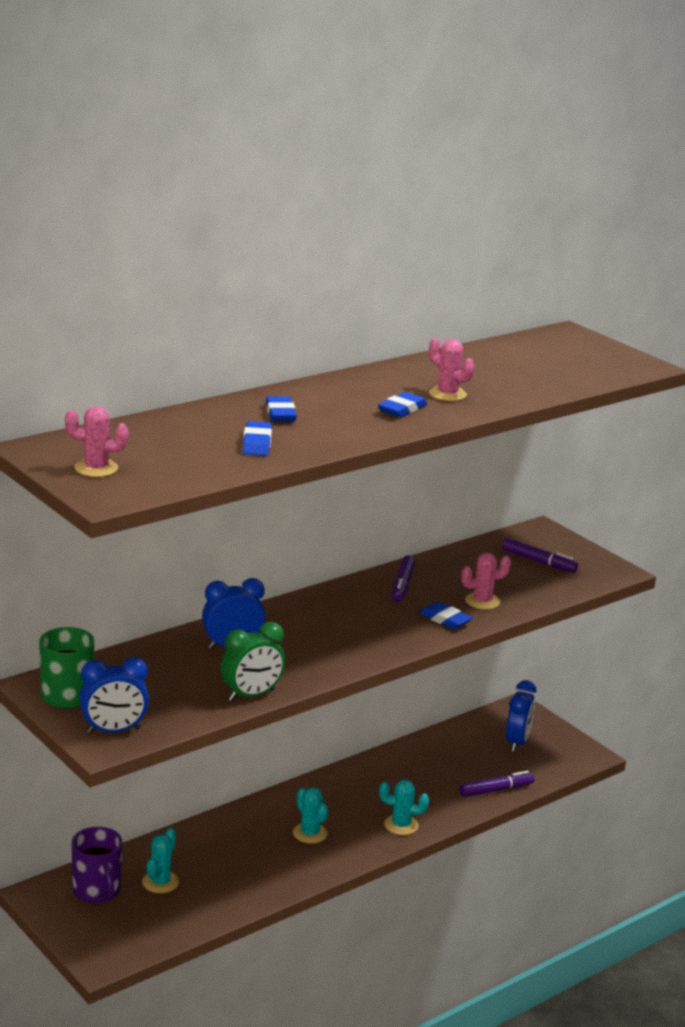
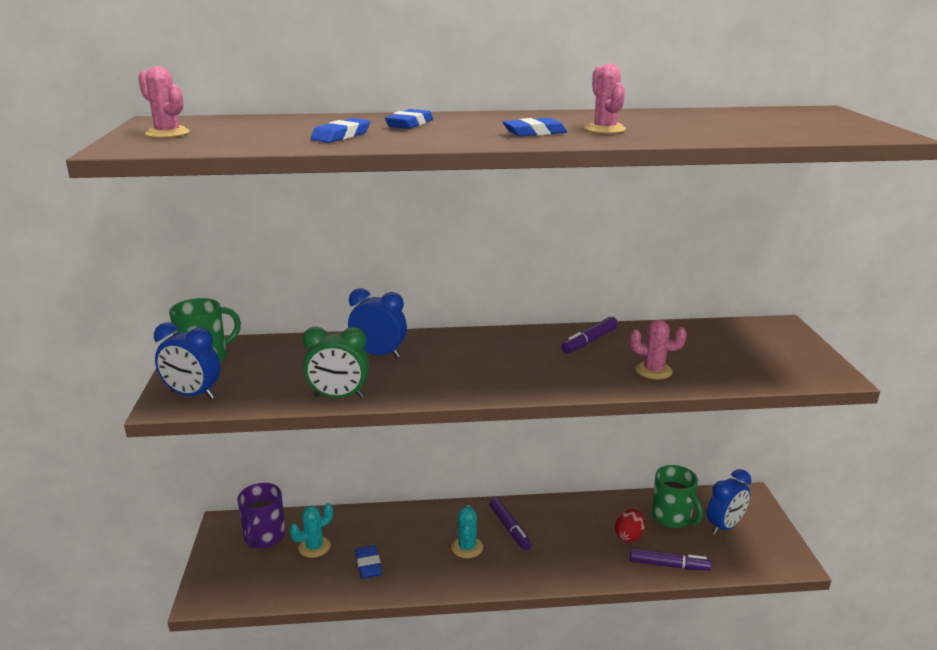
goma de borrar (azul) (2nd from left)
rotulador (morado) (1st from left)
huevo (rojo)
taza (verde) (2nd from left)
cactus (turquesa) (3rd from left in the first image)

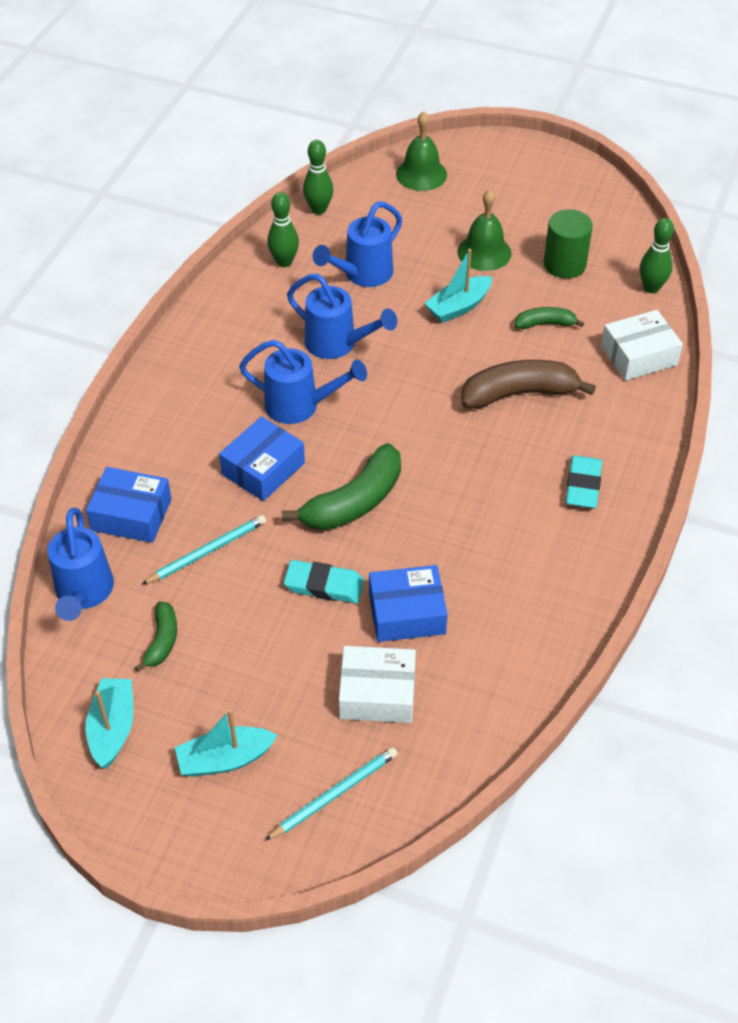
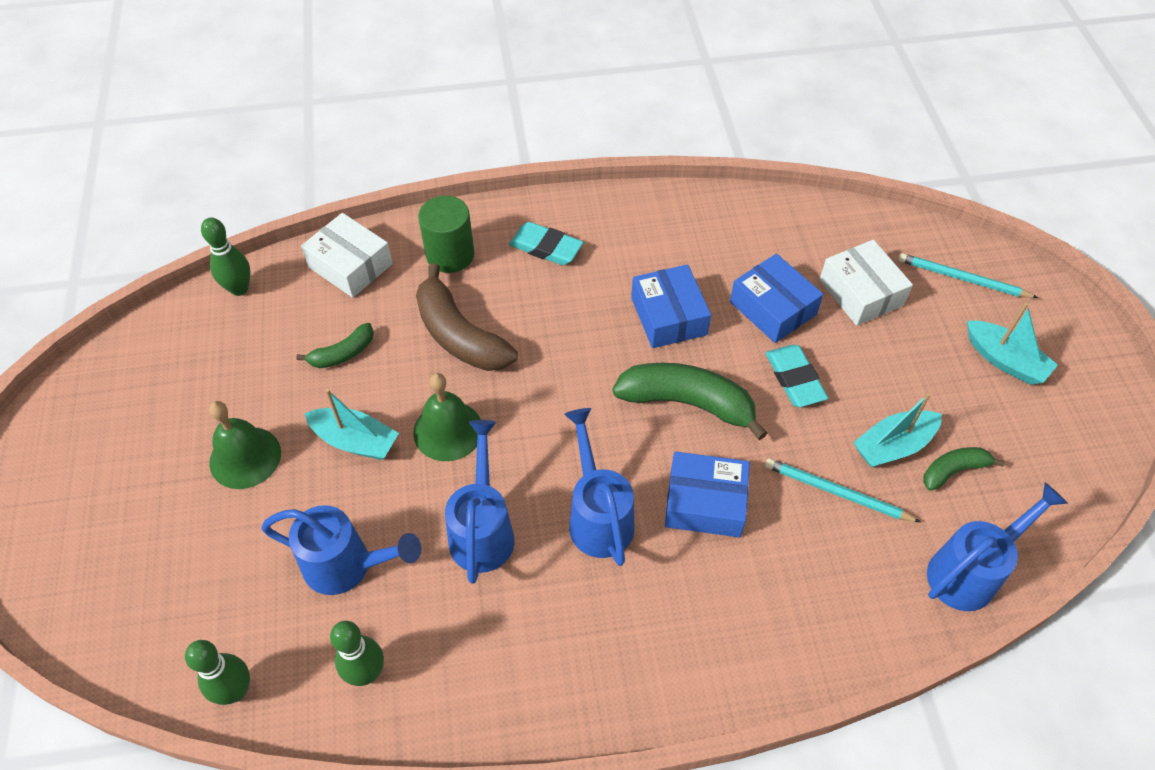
plátano (verde) (1st from left)
campana (verde) (2nd from left)
cilindro (verde)
goma de borrar (turquesa) (1st from left)
caja (azul) (1st from left)
barco (turquesa) (2nd from left)

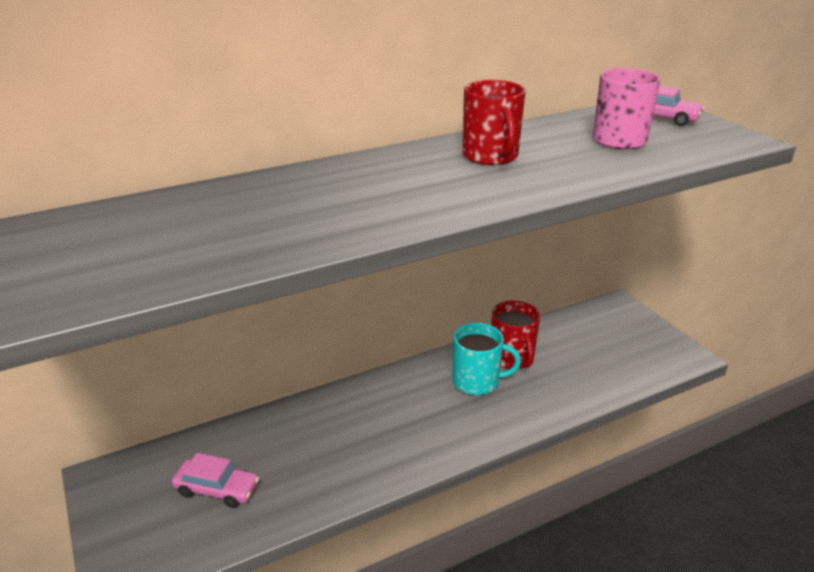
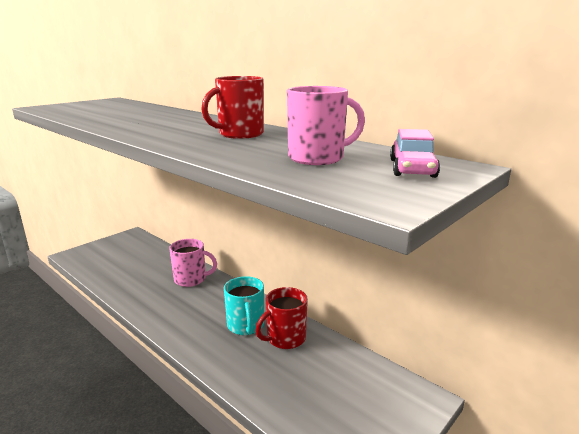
taza (rosa) (1st from left)
coche (rosa) (1st from left in the first image)

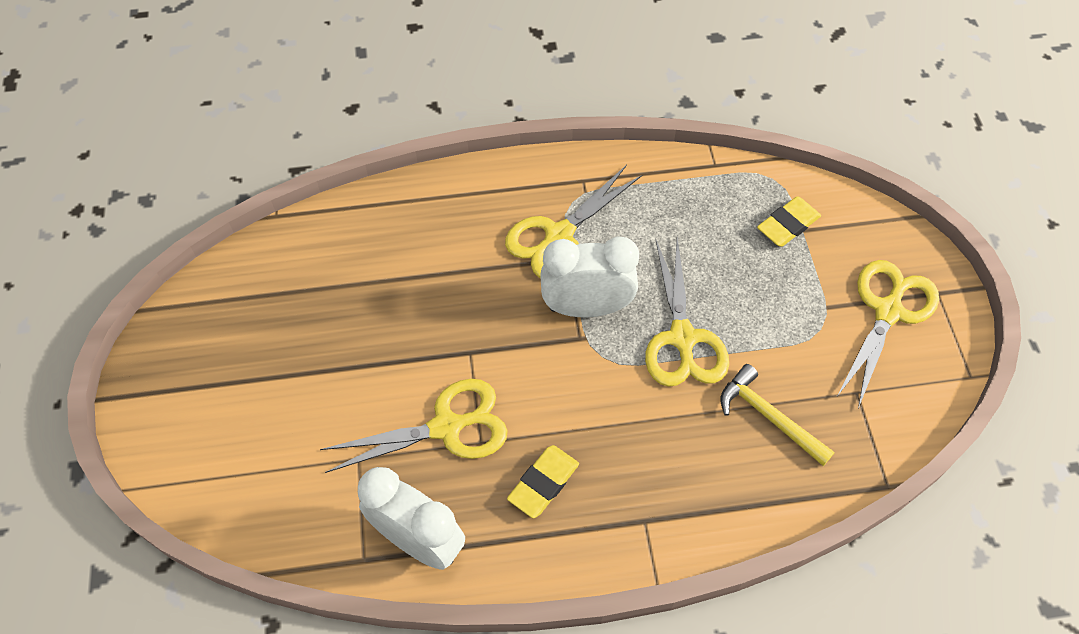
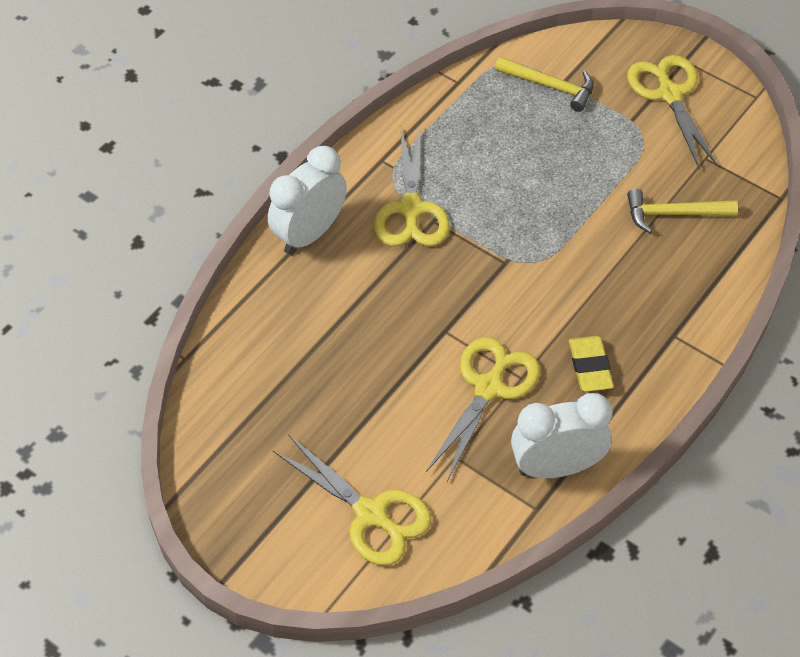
despertador (blanco) (1st from left)
tijeras (amarillo) (1st from left)
martillo (amarillo) (1st from left)

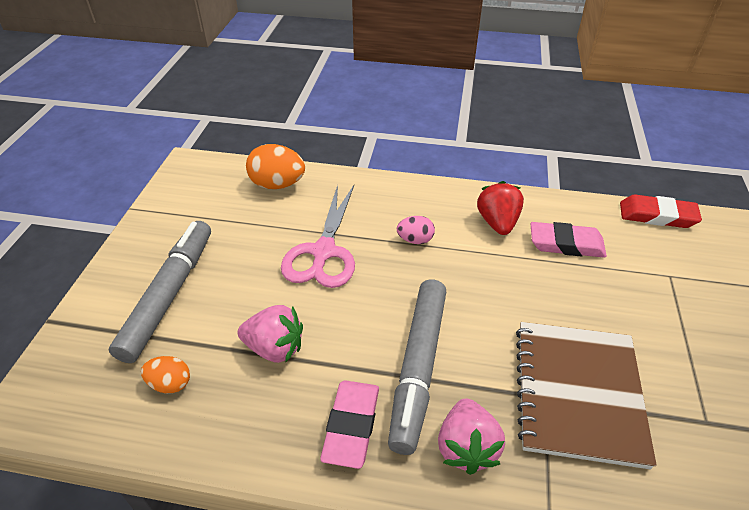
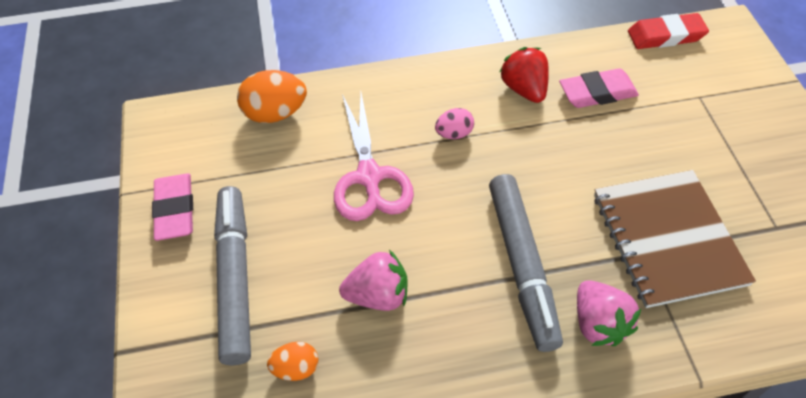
goma de borrar (rosa) (1st from left)

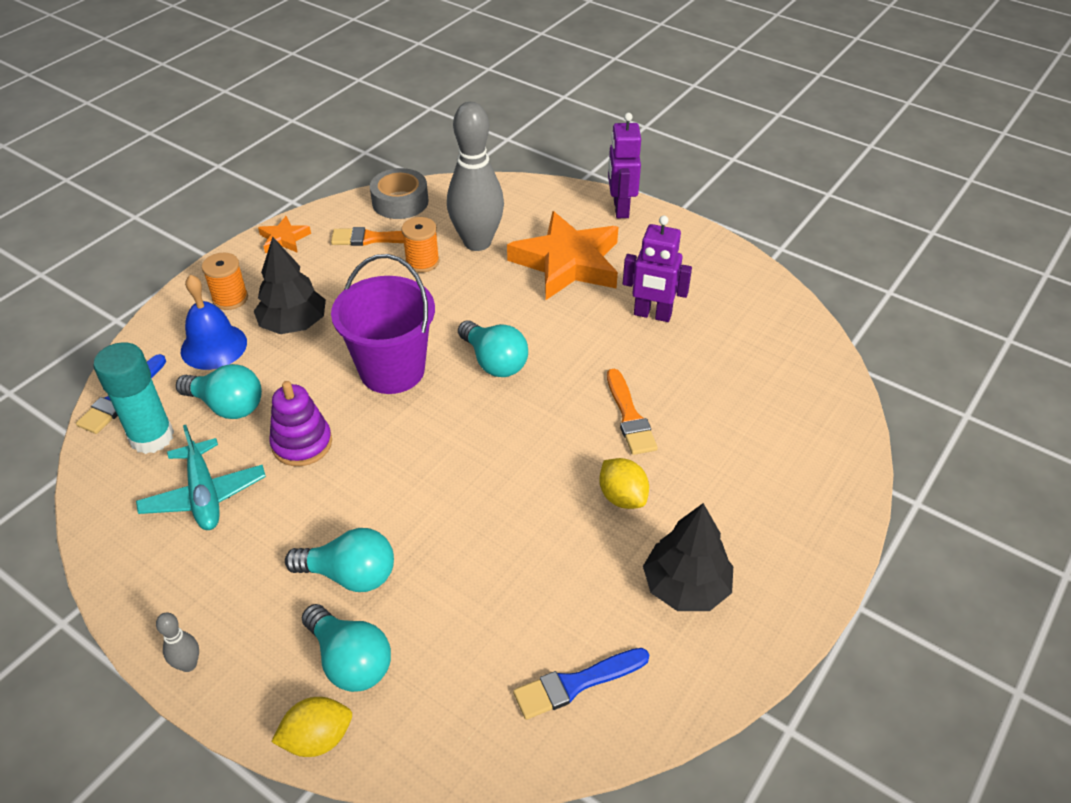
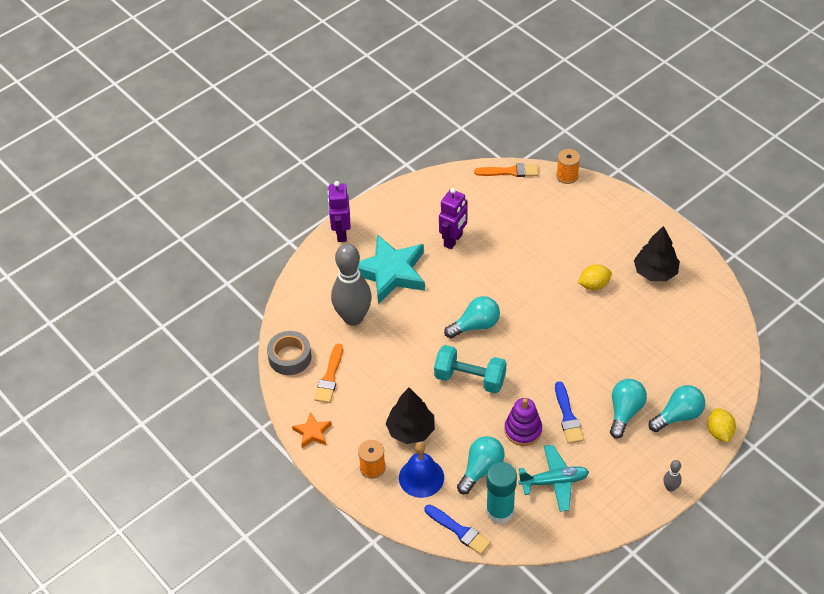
robot (morado) (1st from left)
estrella (turquesa)
mancuerna (turquesa)
pincel (naranja) (2nd from left)
pincel (azul) (2nd from left)
carrete (naranja) (2nd from left)

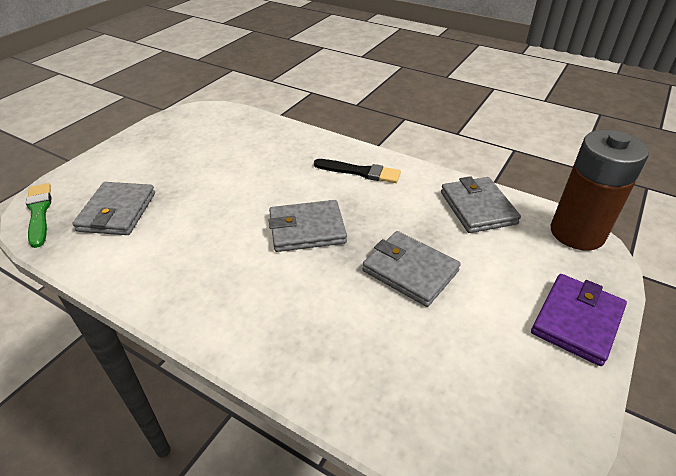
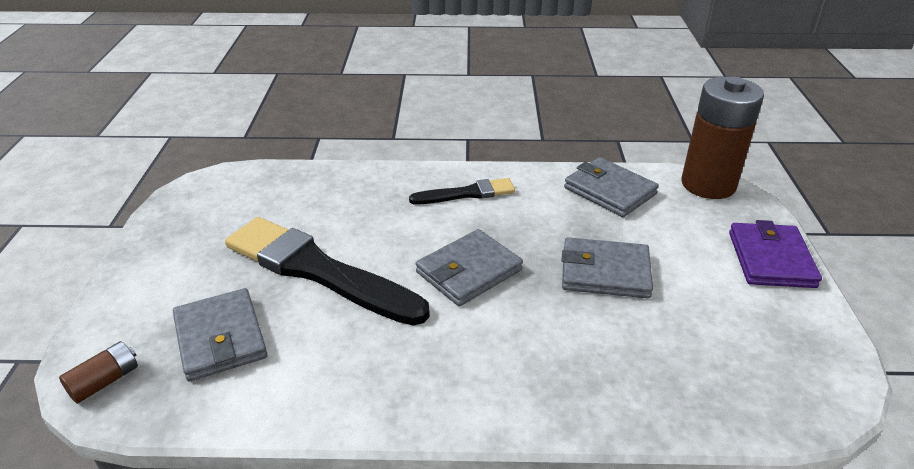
pila (marrón) (1st from left)
pincel (negro) (1st from left)

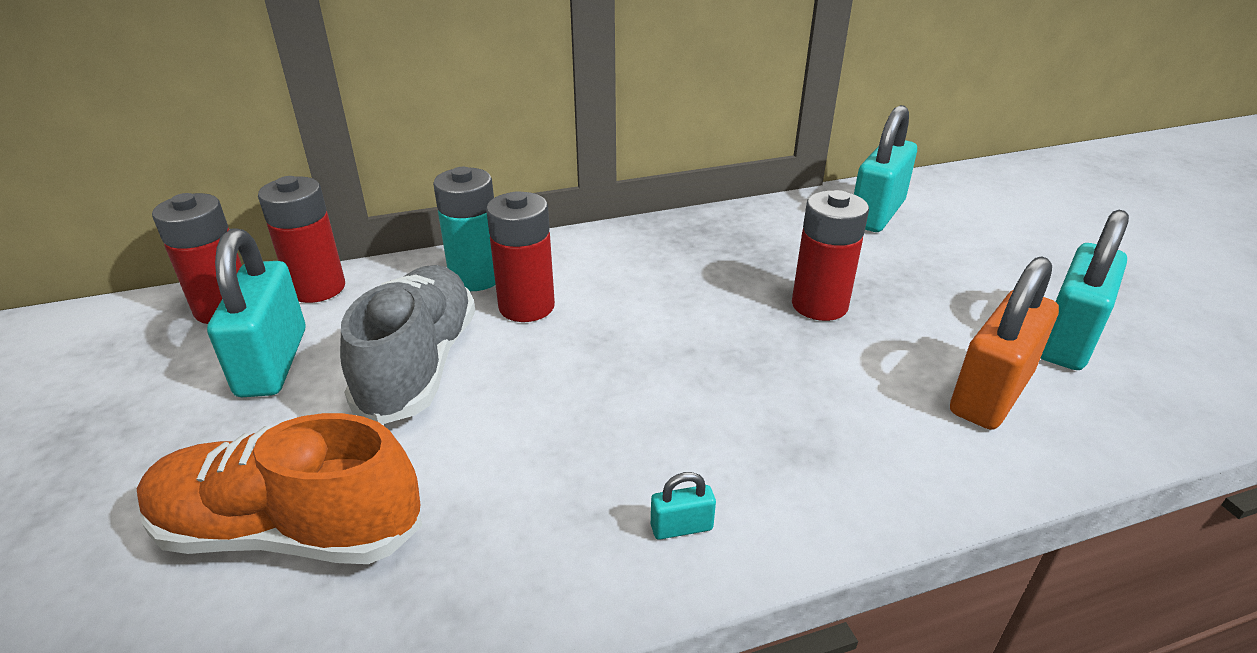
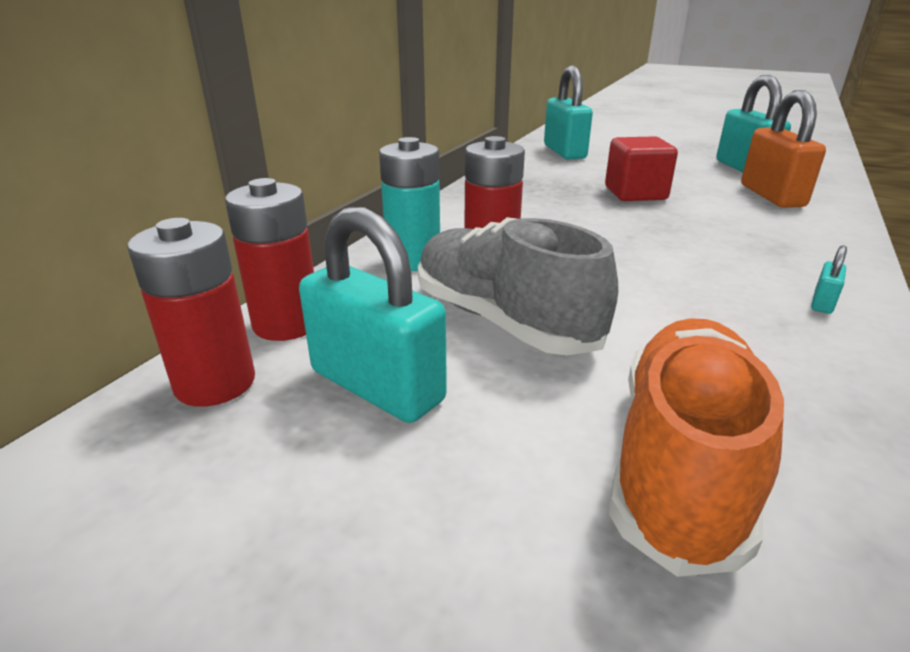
cubo (rojo)
zapato (naranja)

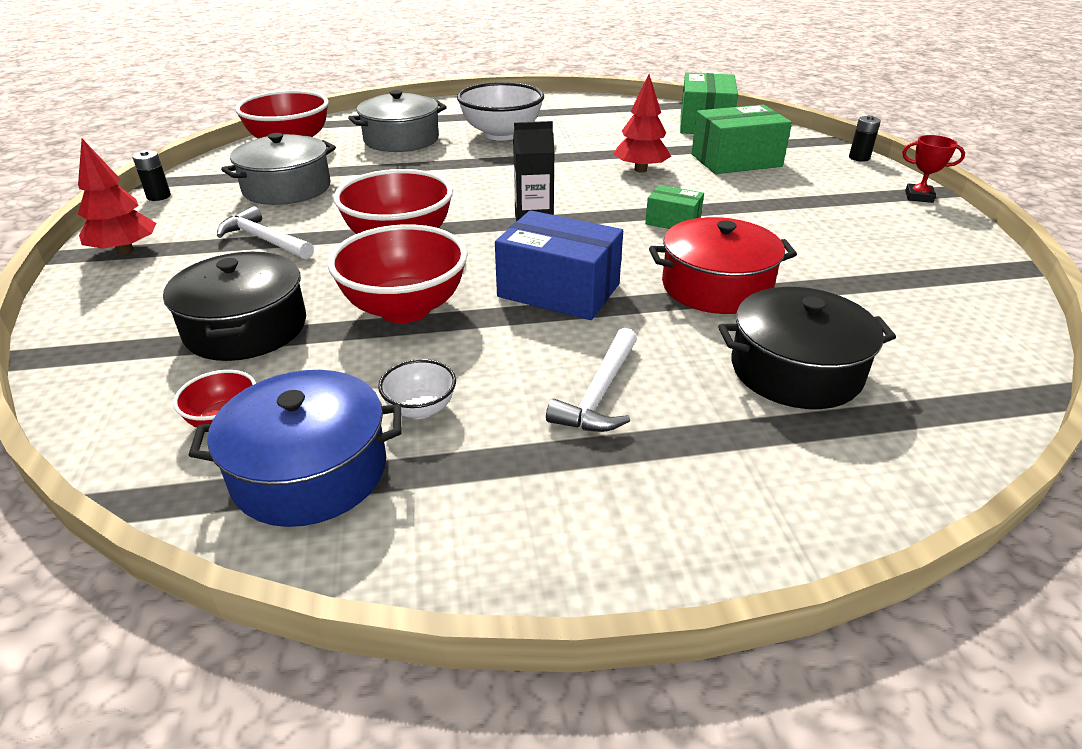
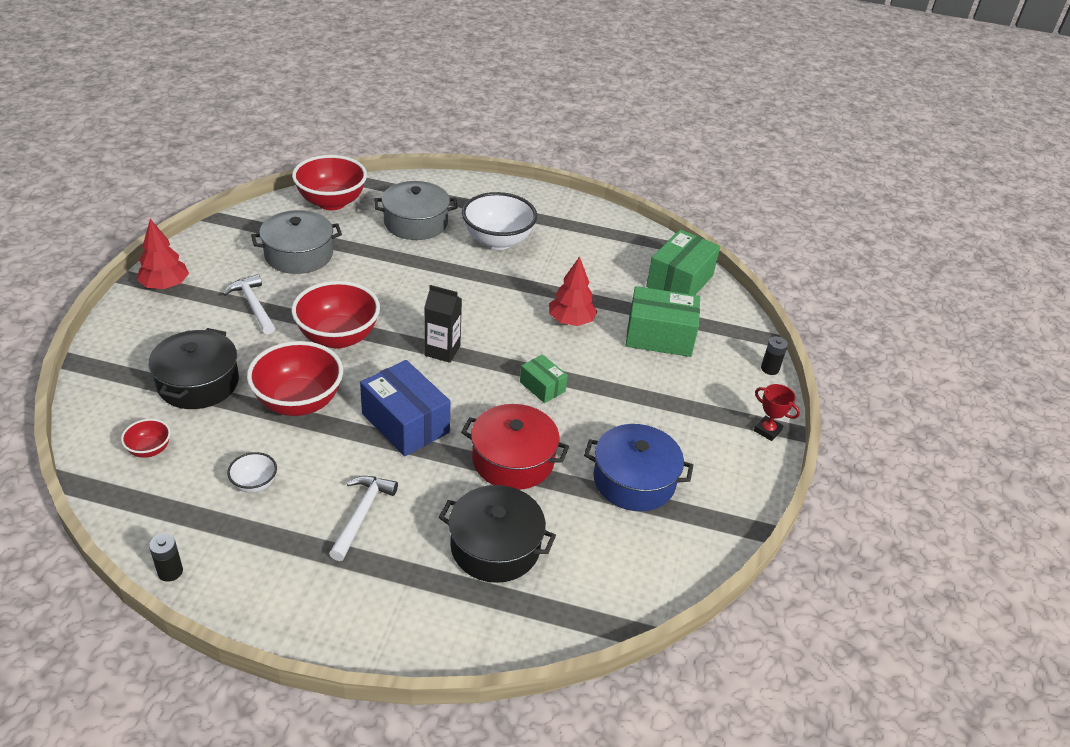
pila (negro) (1st from left)
martillo (blanco) (2nd from left)
olla (azul)

